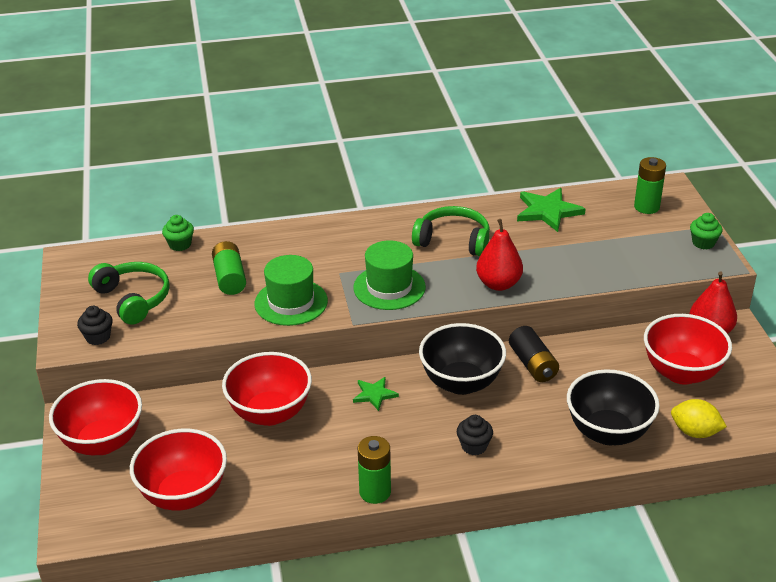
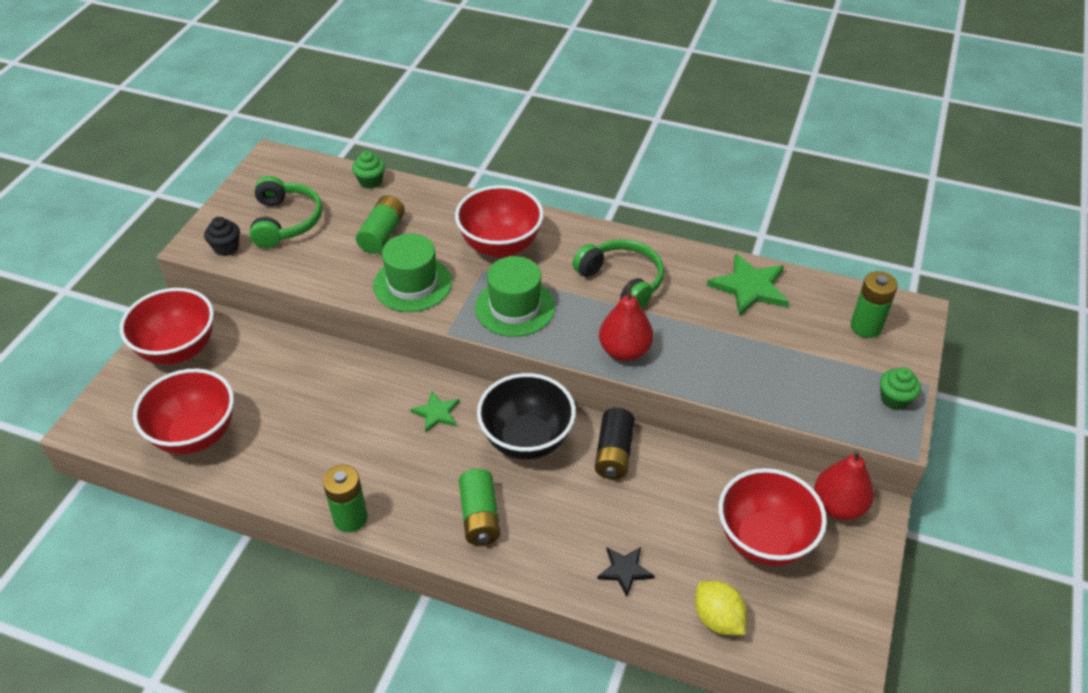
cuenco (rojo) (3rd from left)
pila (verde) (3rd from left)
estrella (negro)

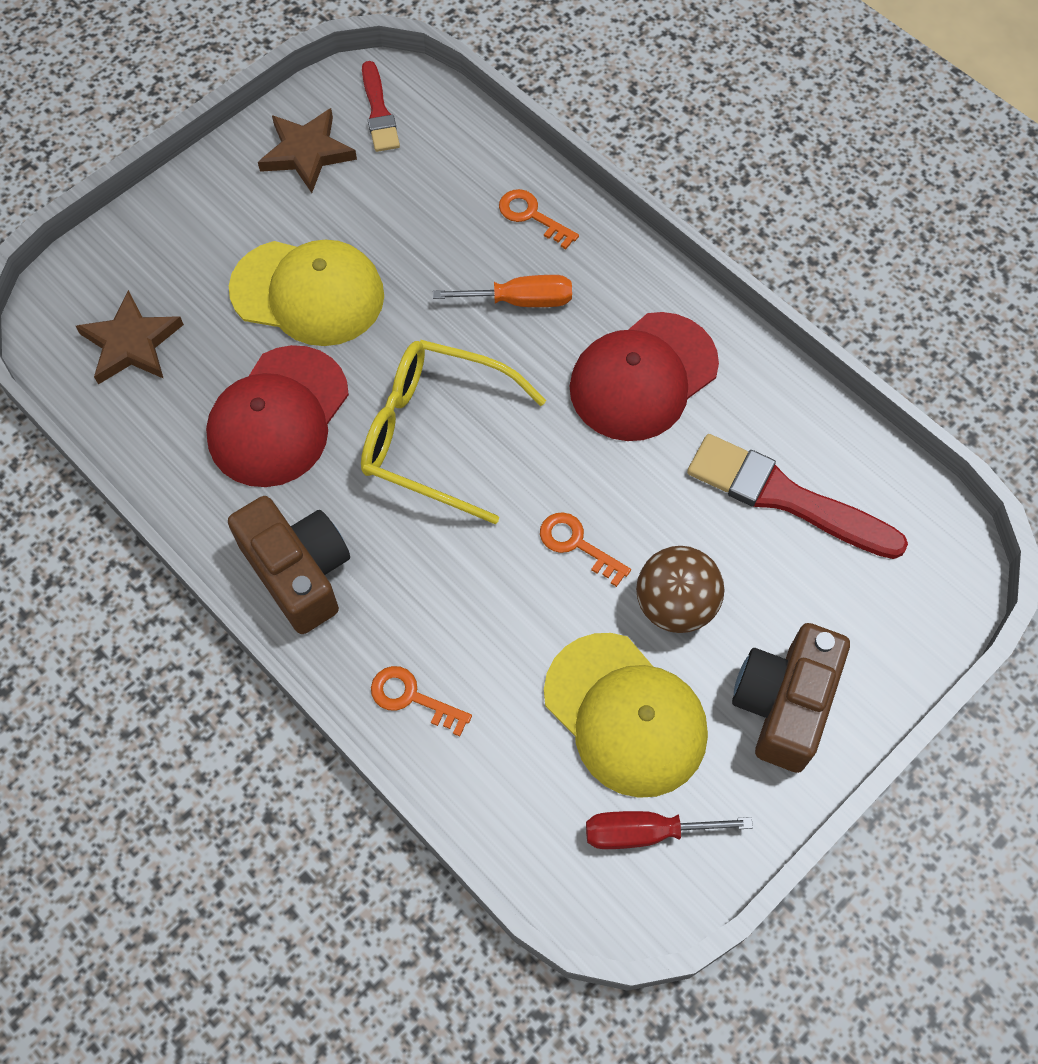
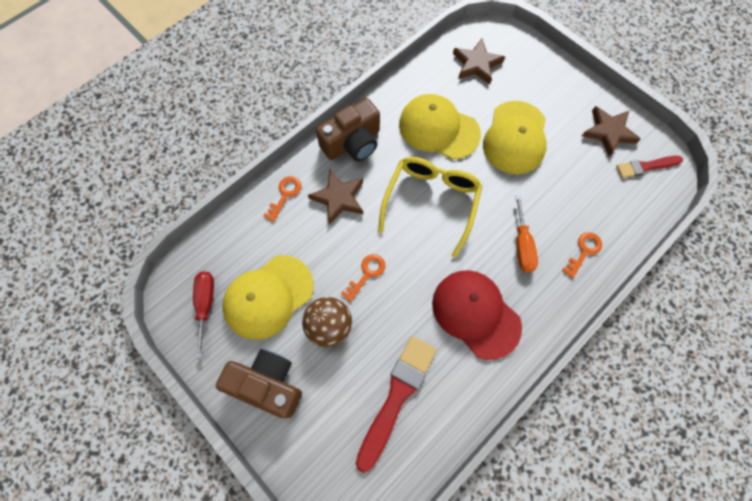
estrella (marrón) (1st from left)
gorra (amarillo) (2nd from left)

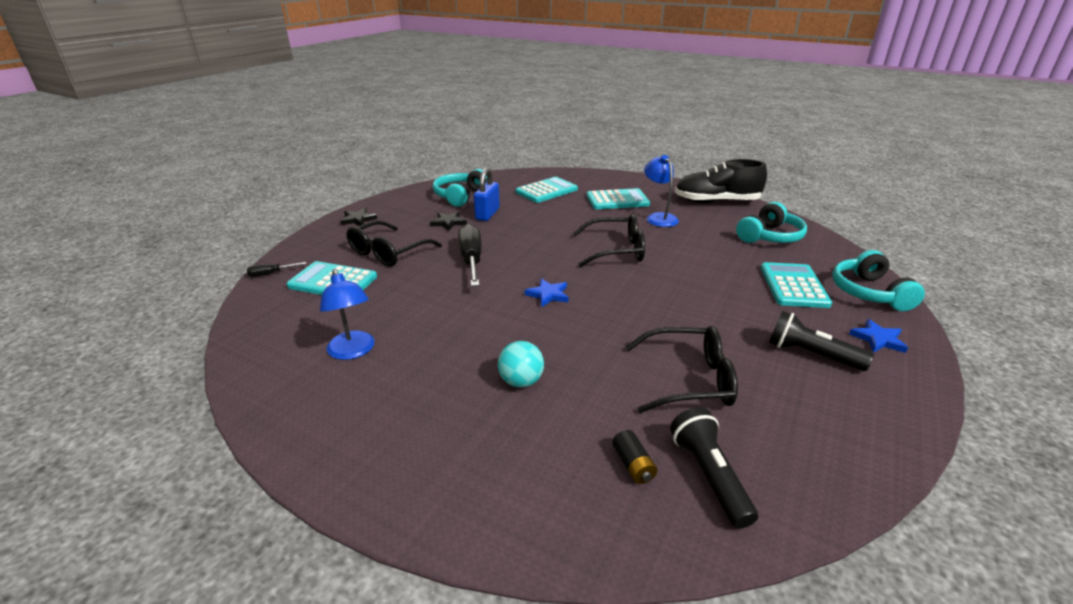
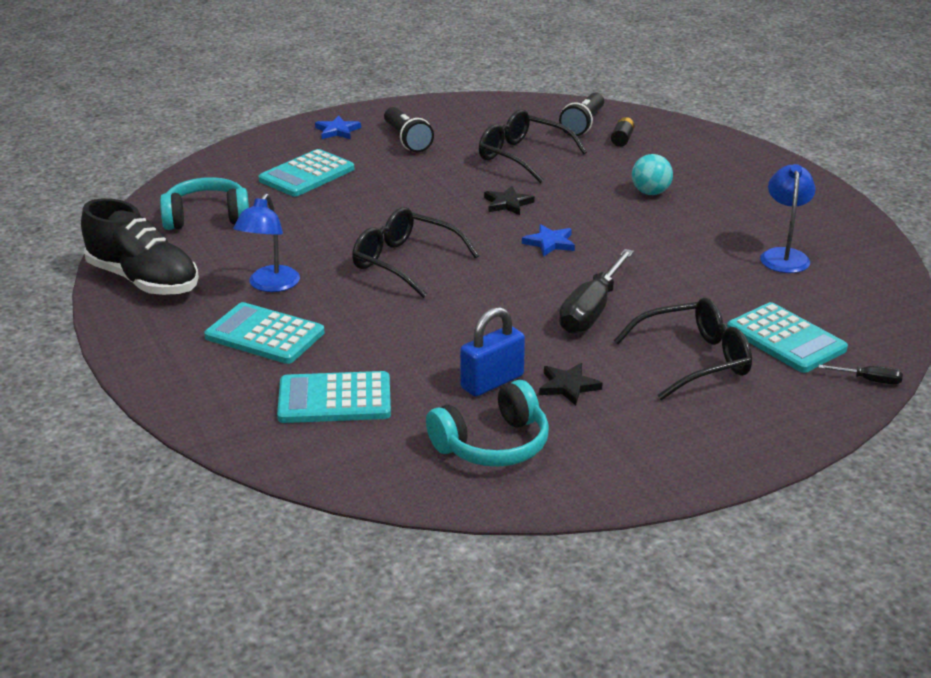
estrella (negro) (1st from left)
auriculares (turquesa) (3rd from left in the first image)

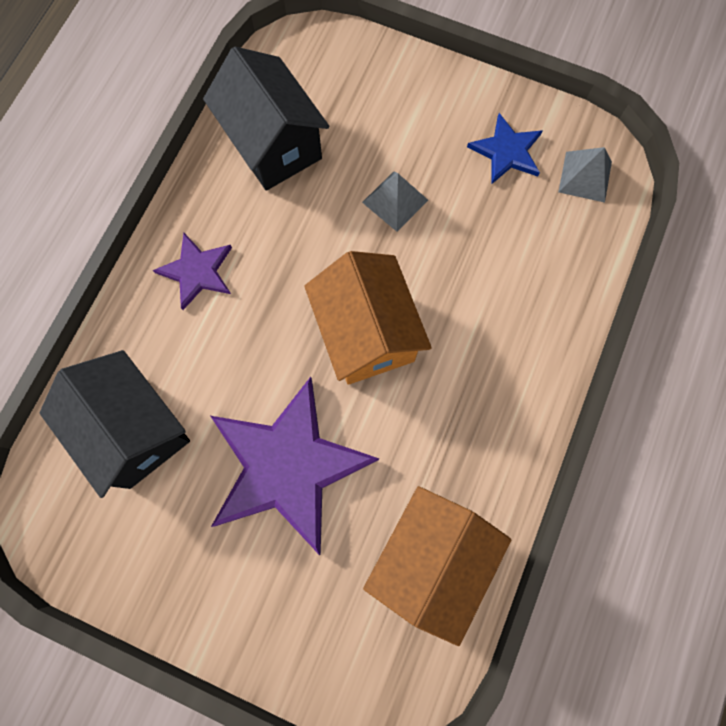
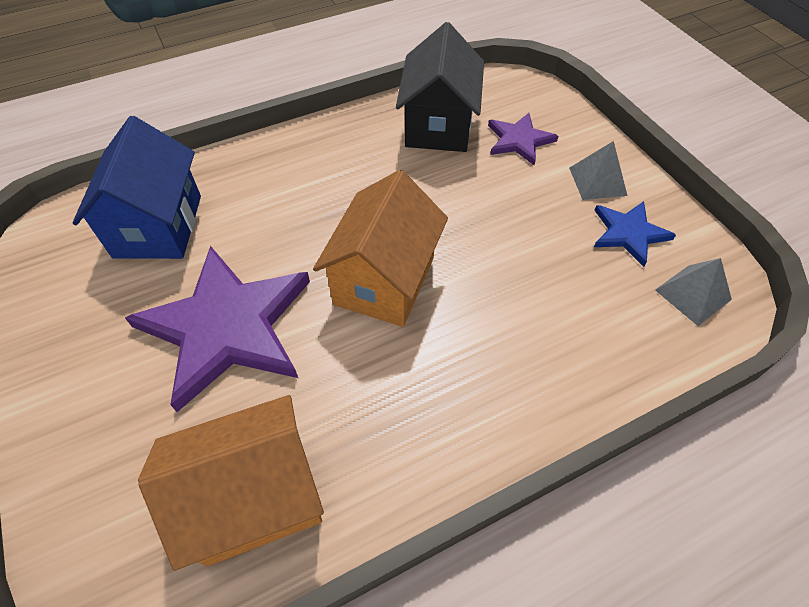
casa (azul)
estrella (morado) (2nd from left)
pirámide (gris) (1st from left)

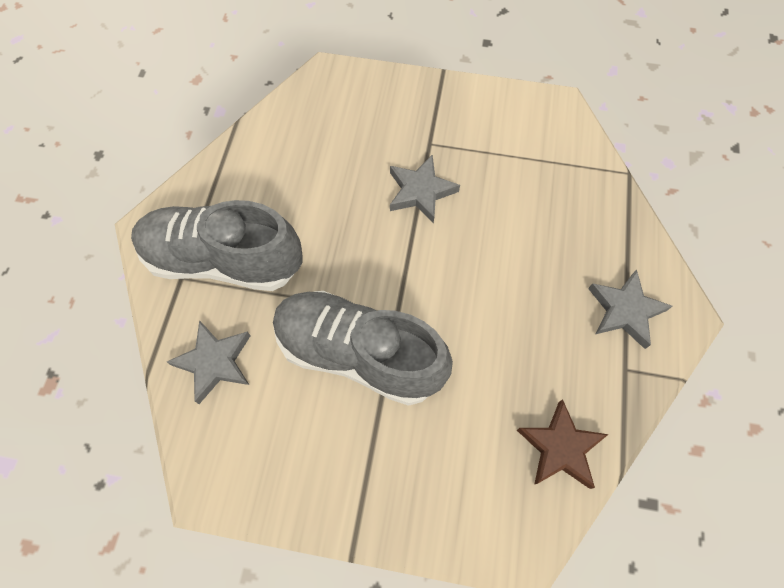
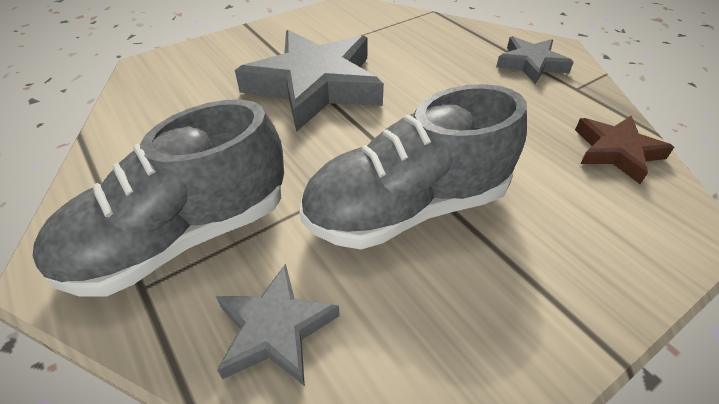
estrella (gris) (2nd from left)

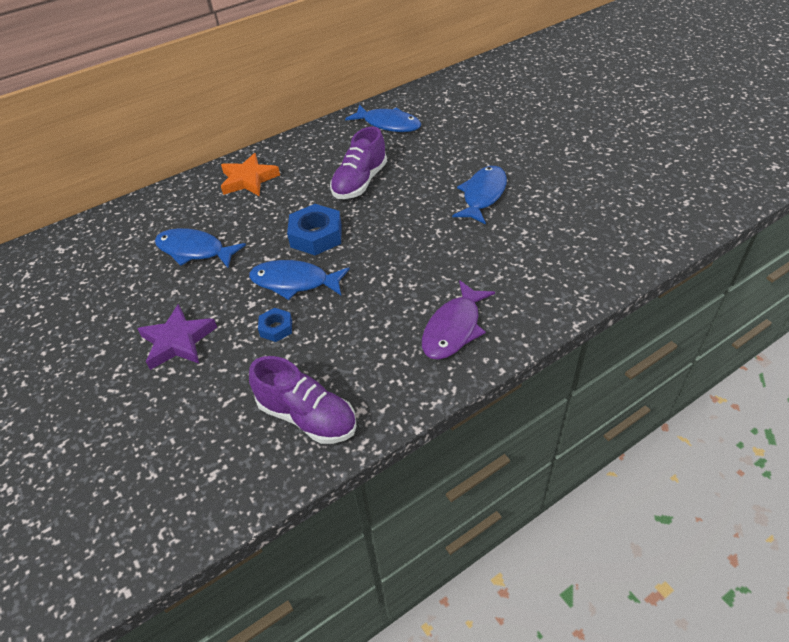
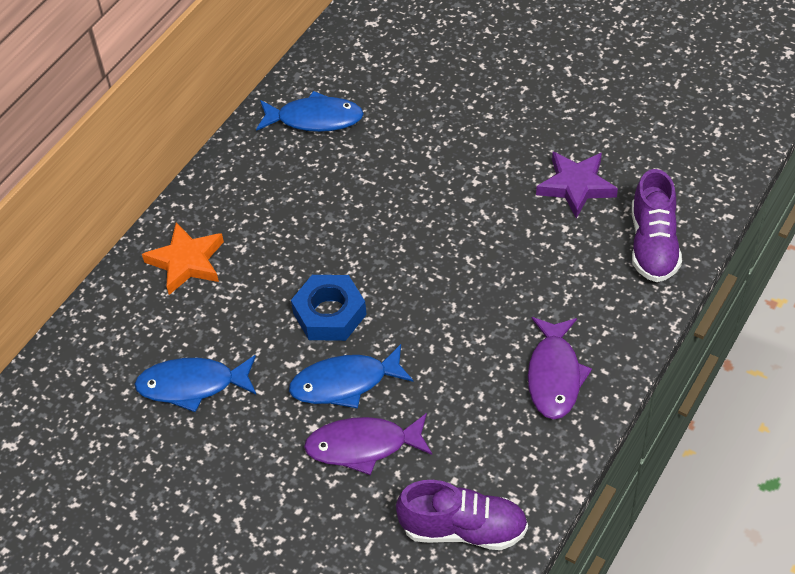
pez (morado) (1st from left)
estrella (morado)
zapato (morado) (2nd from left)
pez (azul) (4th from left in the first image)

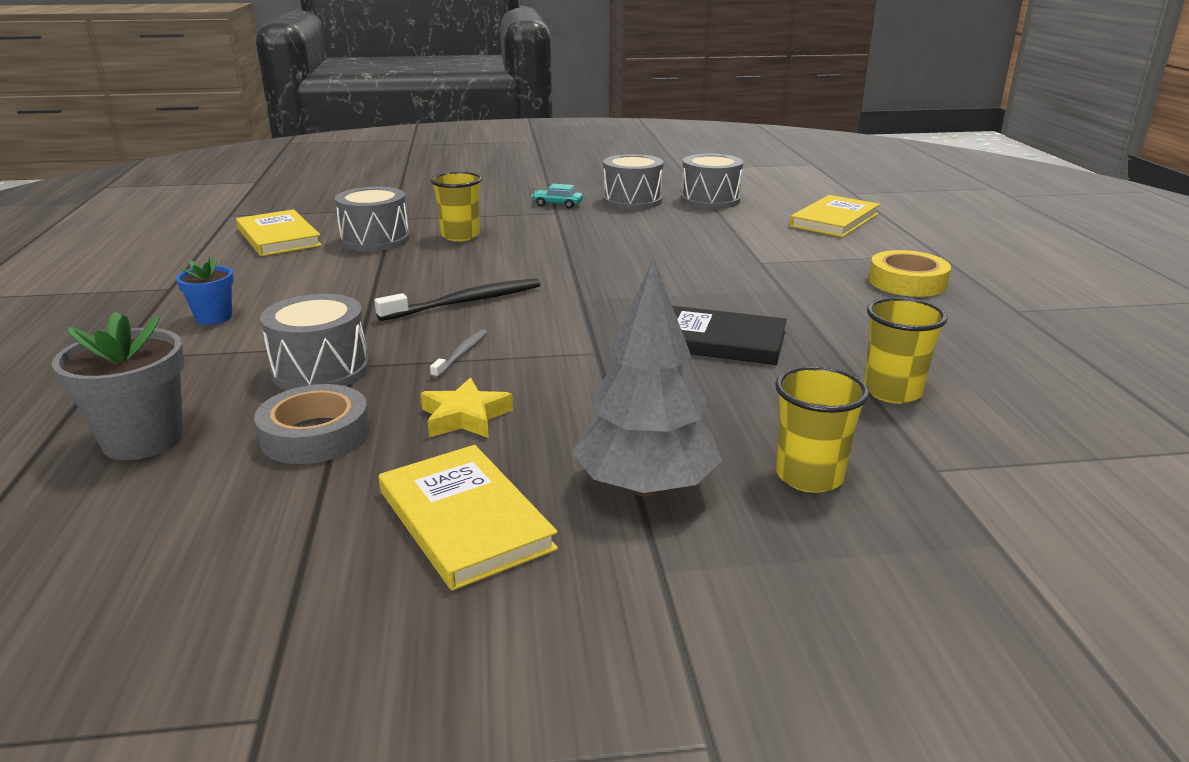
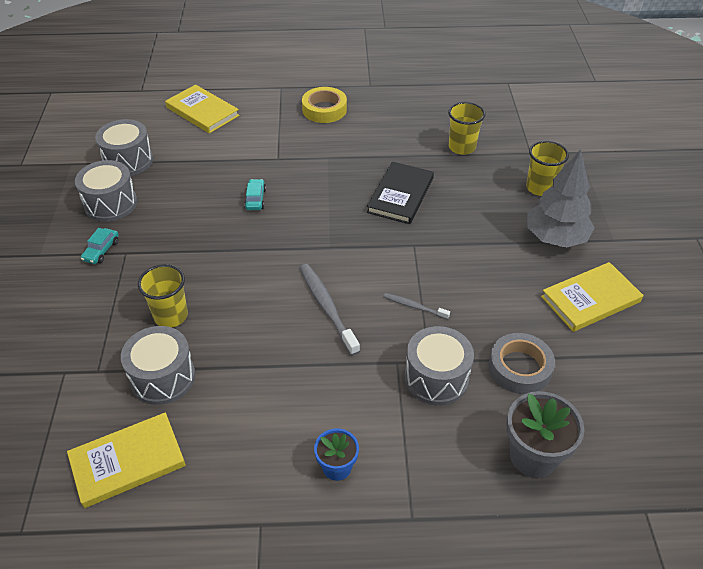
coche (turquesa) (2nd from left)
cepillo de dientes (gris) (1st from left)
estrella (amarillo)

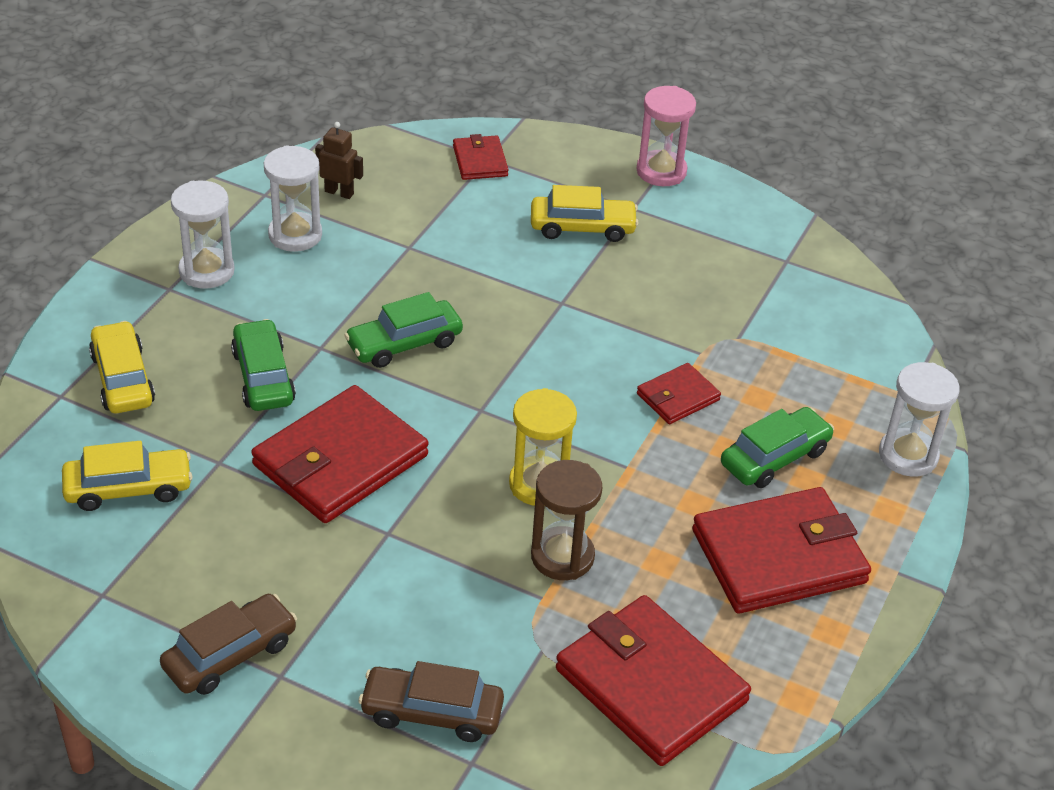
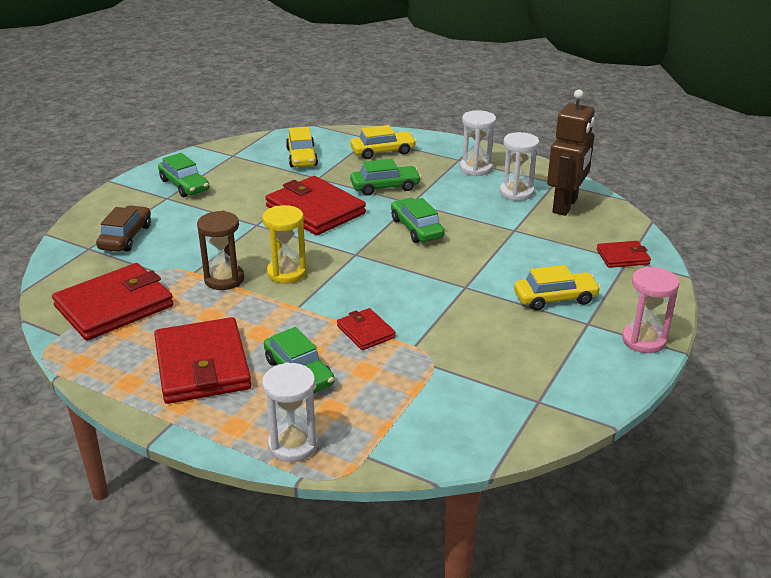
coche (verde) (1st from left)
coche (amarillo) (3rd from left)
robot (marrón)

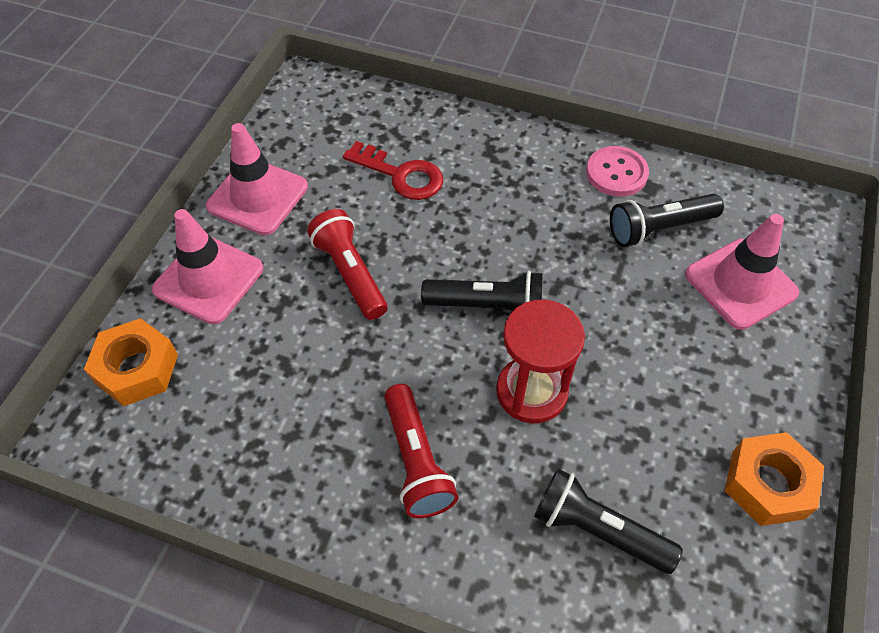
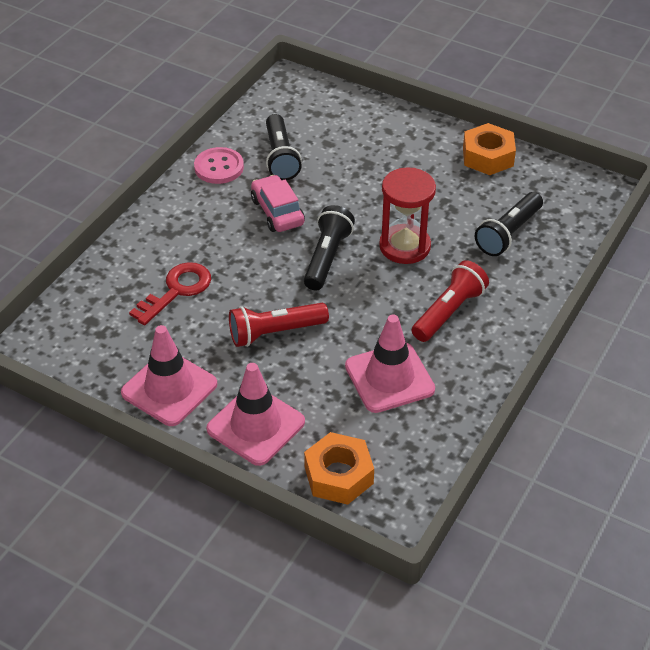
coche (rosa)
cono de tráfico (rosa) (3rd from left)
lámpara de mano (rojo) (2nd from left)

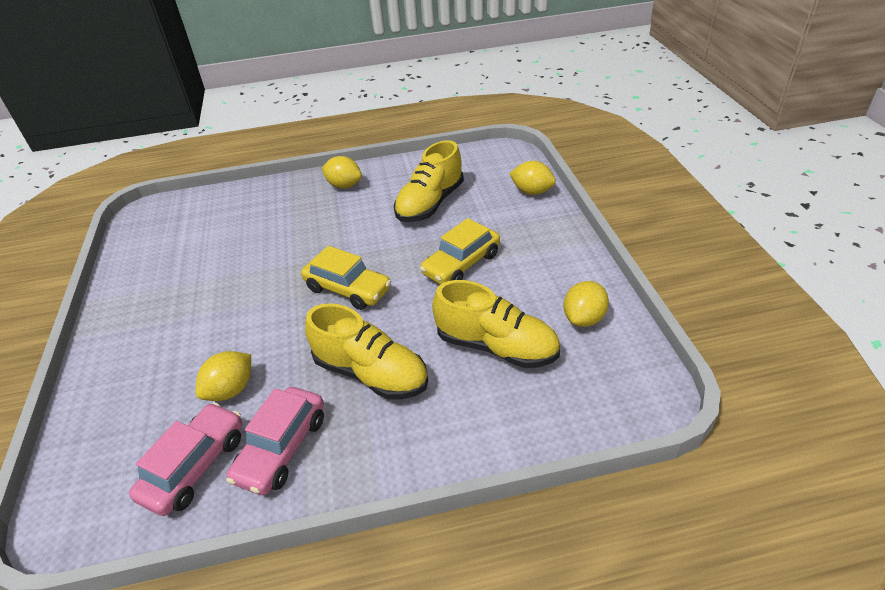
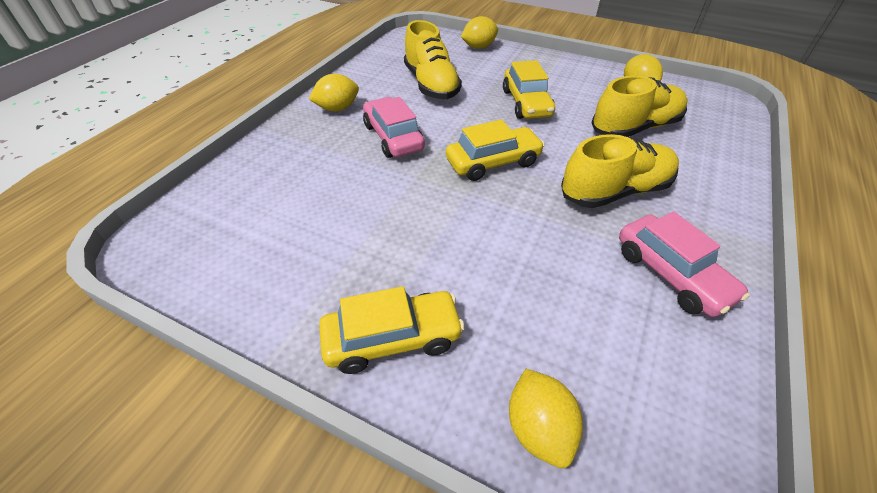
coche (amarillo) (1st from left)
coche (rosa) (1st from left)
limón (amarillo) (3rd from left)

